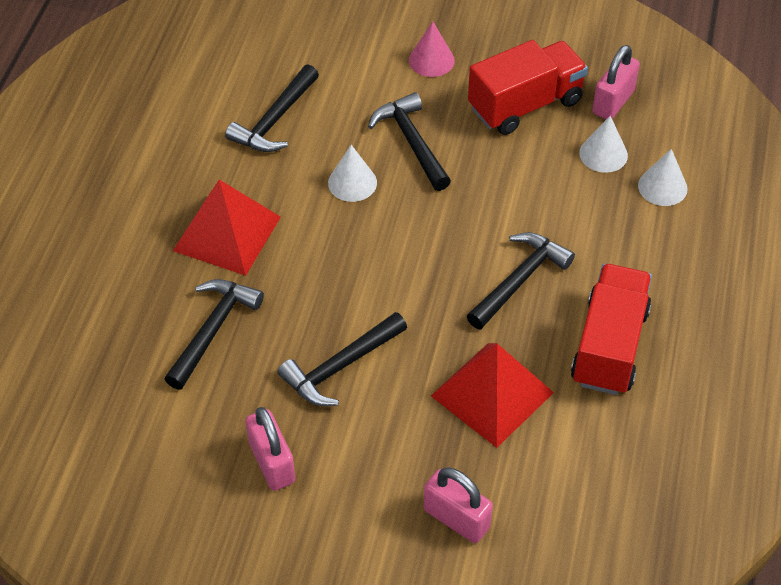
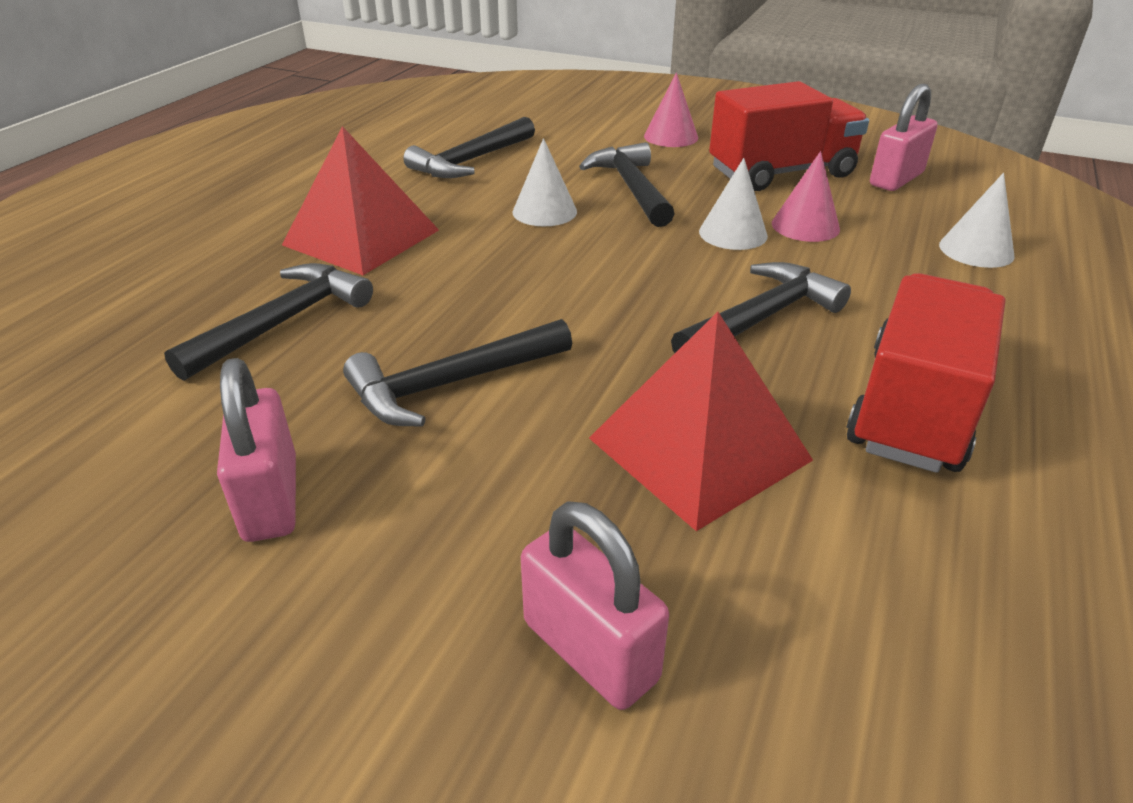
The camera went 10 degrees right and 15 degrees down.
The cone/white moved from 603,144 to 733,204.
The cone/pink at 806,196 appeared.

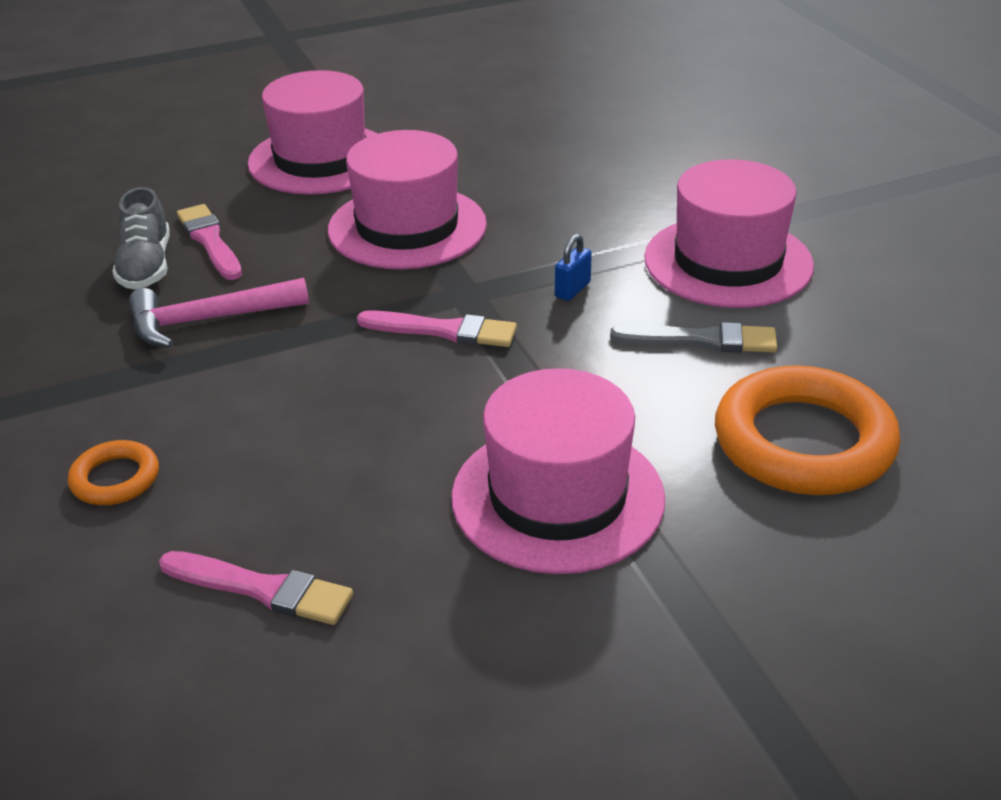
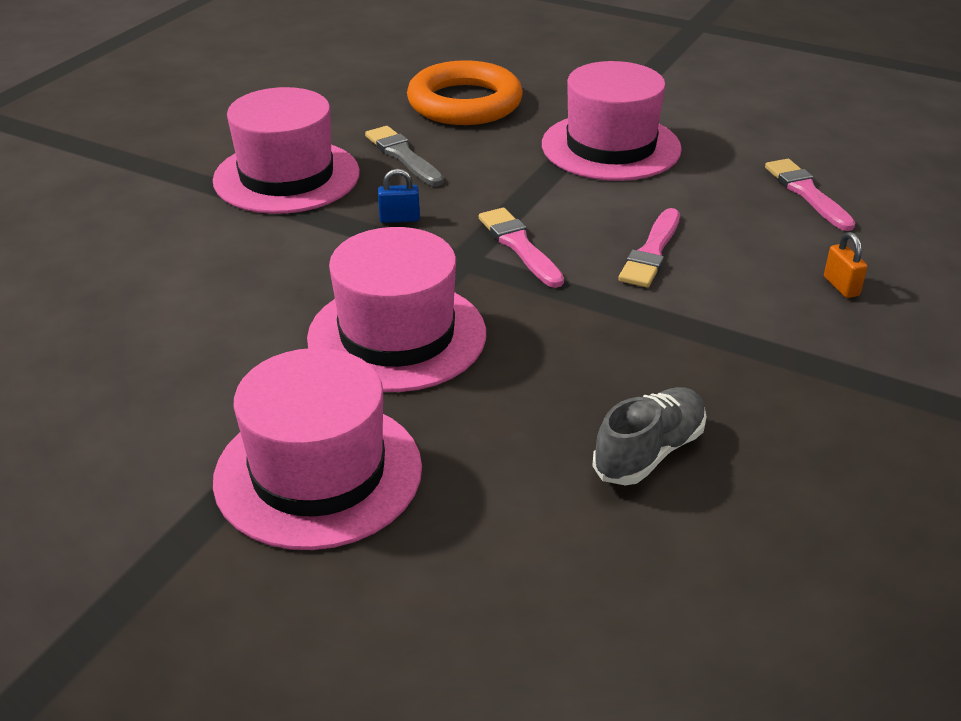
The camera went 130 degrees left and 0 degrees up.
The ring/orange at 113,472 was replaced by the padlock/orange at 846,265.
The hammer/pink at 219,313 disappeared.
The brush/pink moved from 209,242 to 649,248.

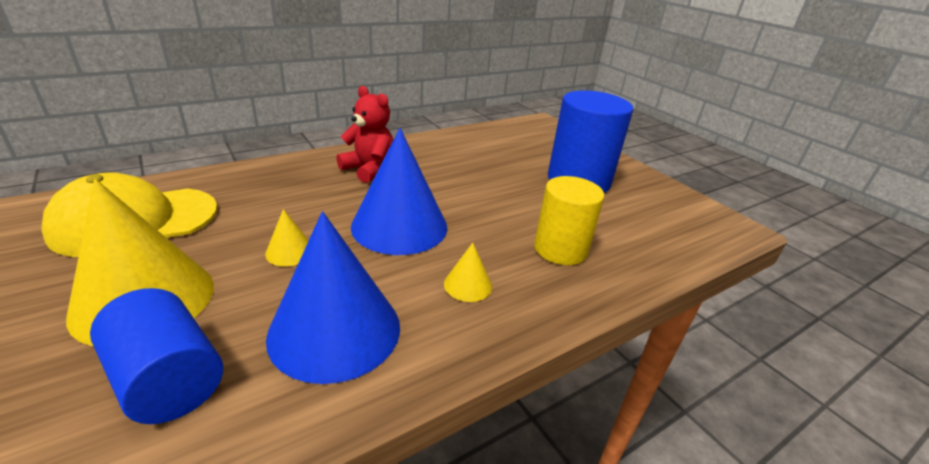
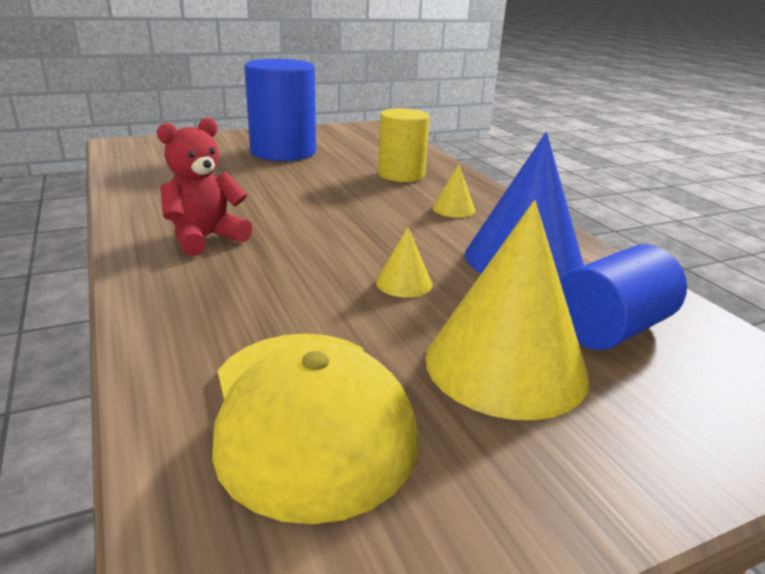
The camera went 80 degrees left and 5 degrees down.
The cone/blue at 399,191 disappeared.

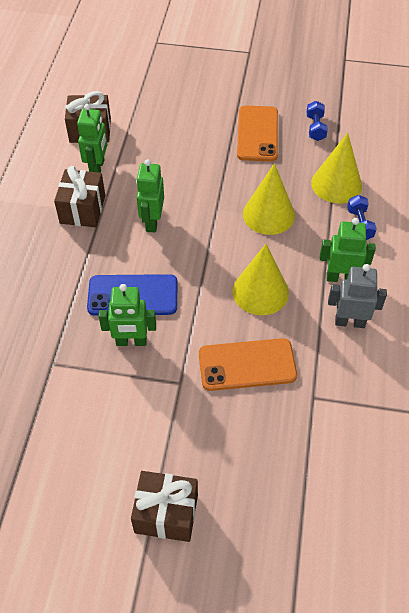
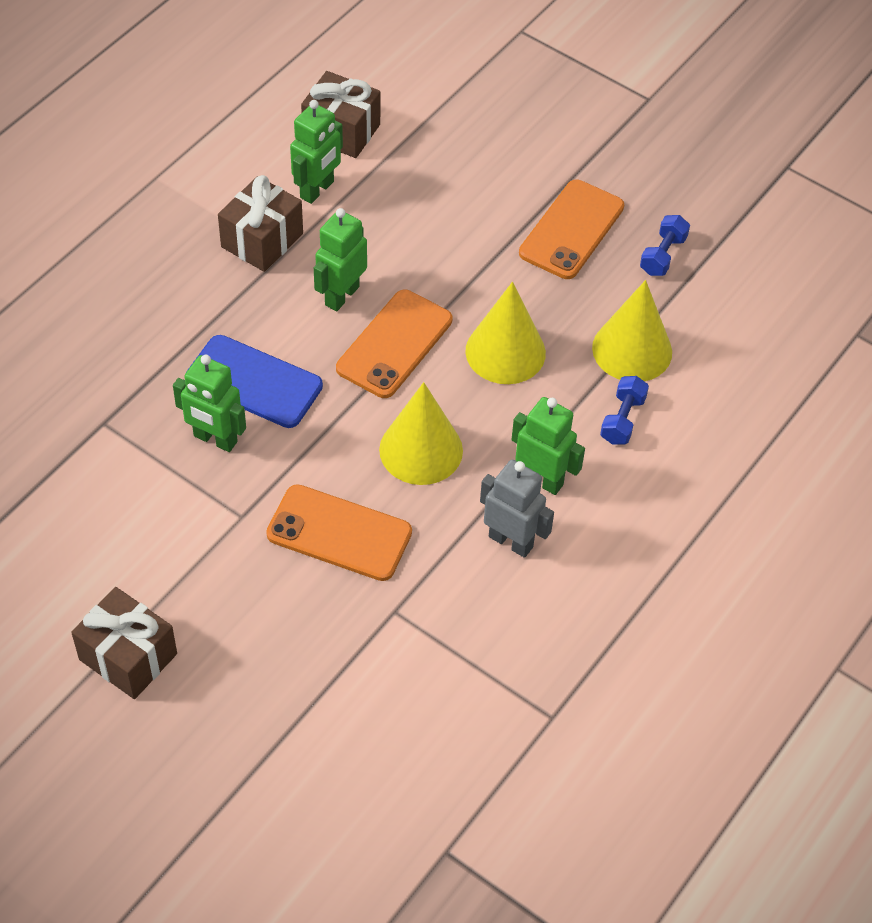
The camera went 25 degrees right and 0 degrees up.
The phone/orange at 394,344 appeared.

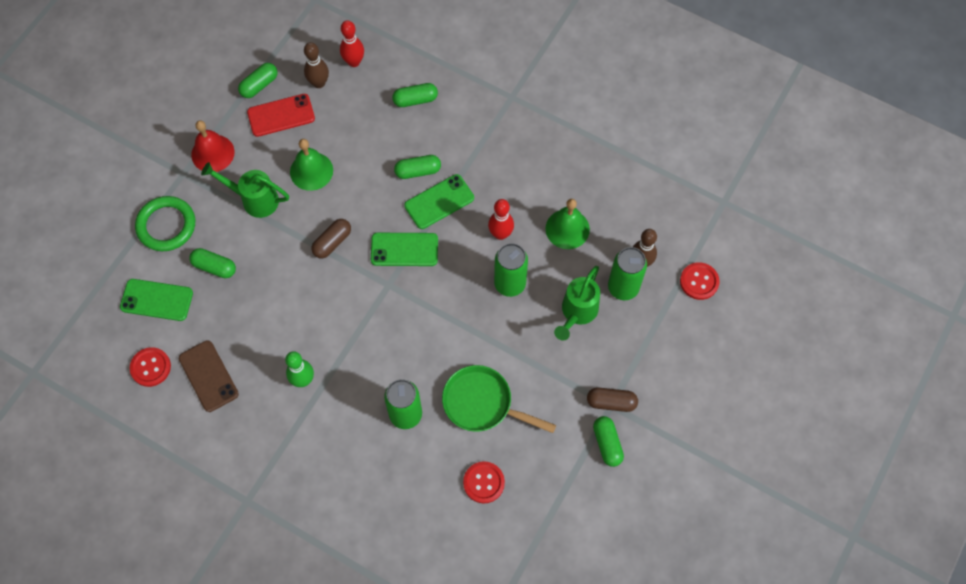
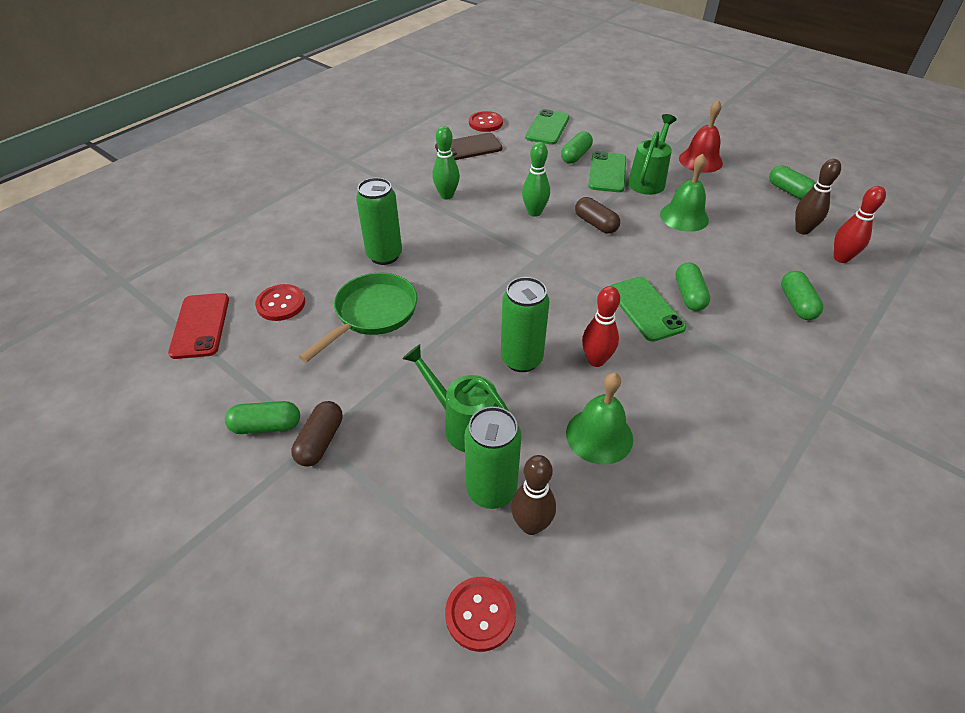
The camera went 100 degrees right and 20 degrees down.
The ring/green at 165,223 disappeared.
The phone/red moved from 281,115 to 198,326.
The phone/green moved from 404,249 to 607,171.
The bowling pin/green at 536,179 appeared.

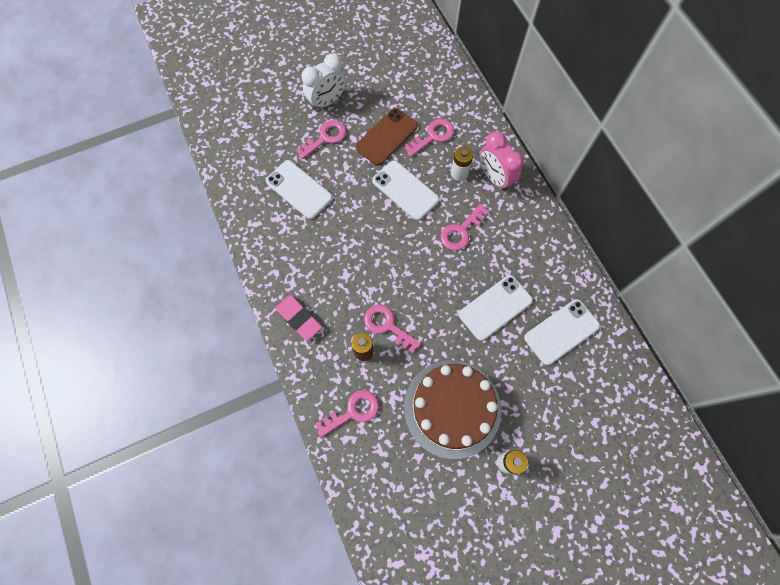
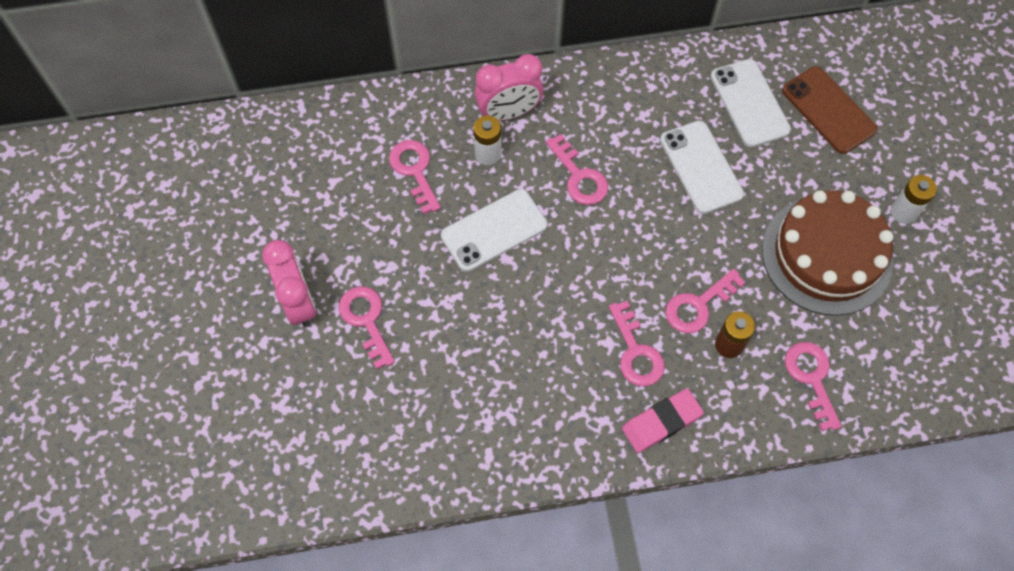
The camera went 75 degrees left and 5 degrees down.
The phone/white at 299,189 disappeared.
The clock/white at 323,81 became the clock/pink at 289,284.
The phone/brown moved from 386,137 to 829,110.
The key/pink at 637,344 appeared.

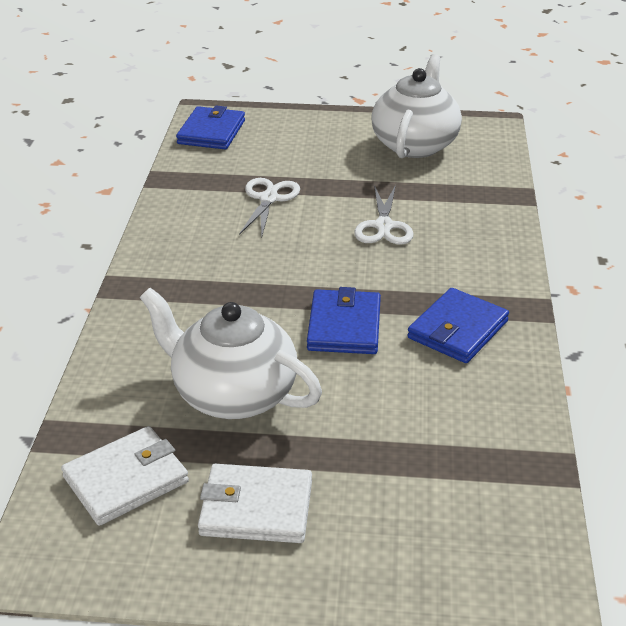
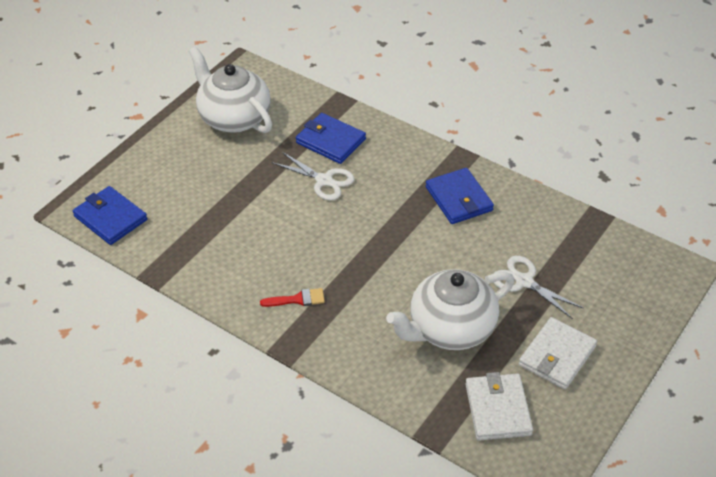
The camera went 60 degrees left and 10 degrees up.
The scissors/white moved from 269,208 to 538,287.
The wallet/blue moved from 344,320 to 331,138.
The brush/red at 292,297 appeared.

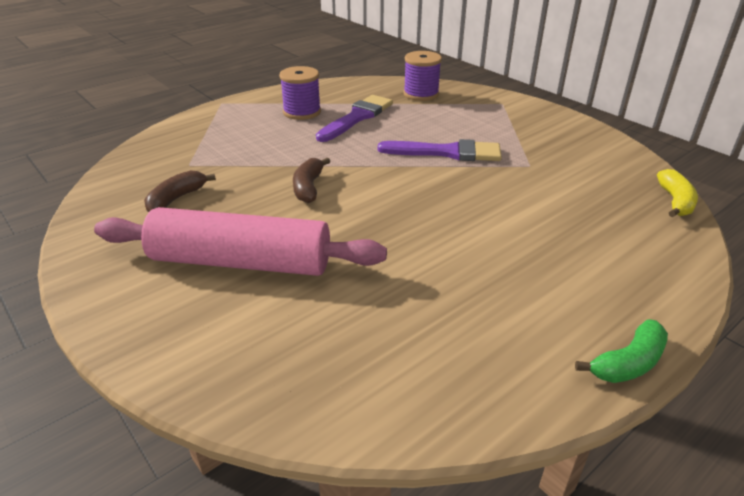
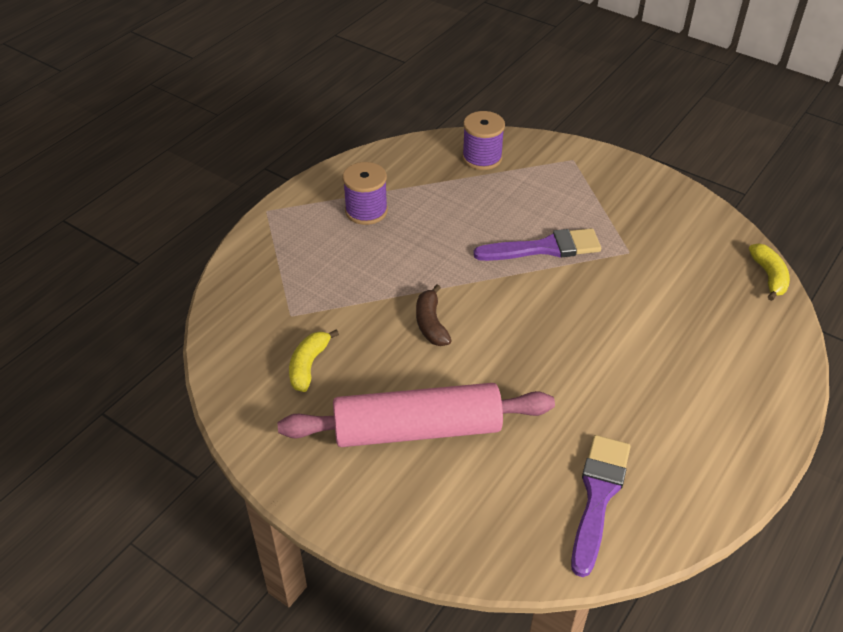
The camera went 15 degrees left and 10 degrees up.
The banana/brown at 180,191 became the banana/yellow at 314,360.
The brush/purple moved from 354,118 to 601,506.
The banana/green at 621,351 disappeared.

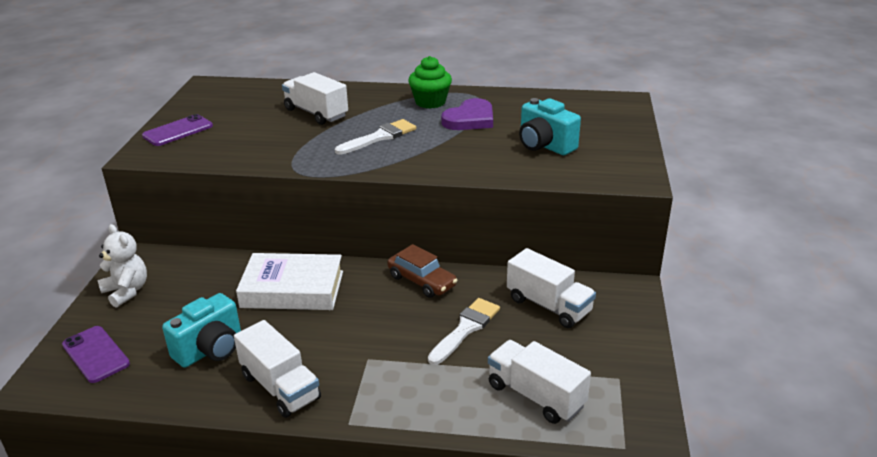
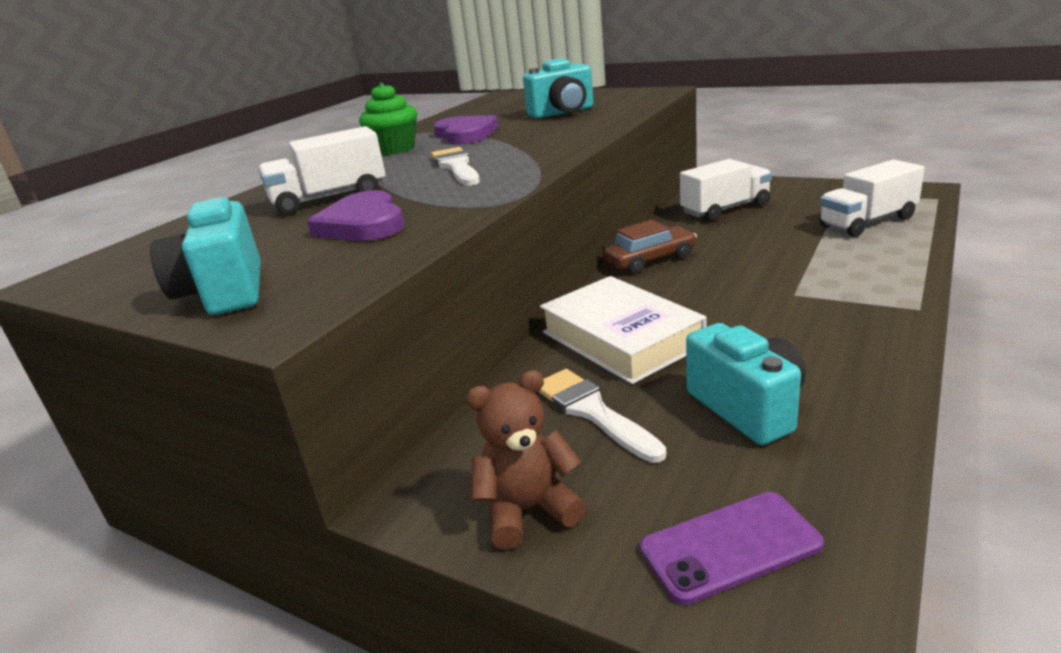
The camera went 65 degrees left and 5 degrees down.
The teddy bear/white at 122,266 became the teddy bear/brown at 526,460.
The phone/purple at 177,130 was replaced by the camera/turquoise at 205,256.
The truck/white at 277,369 disappeared.
The book/white at 289,281 turned 60 degrees counterclockwise.
The brush/white moved from 464,331 to 602,416.
The heart/purple at 355,215 appeared.

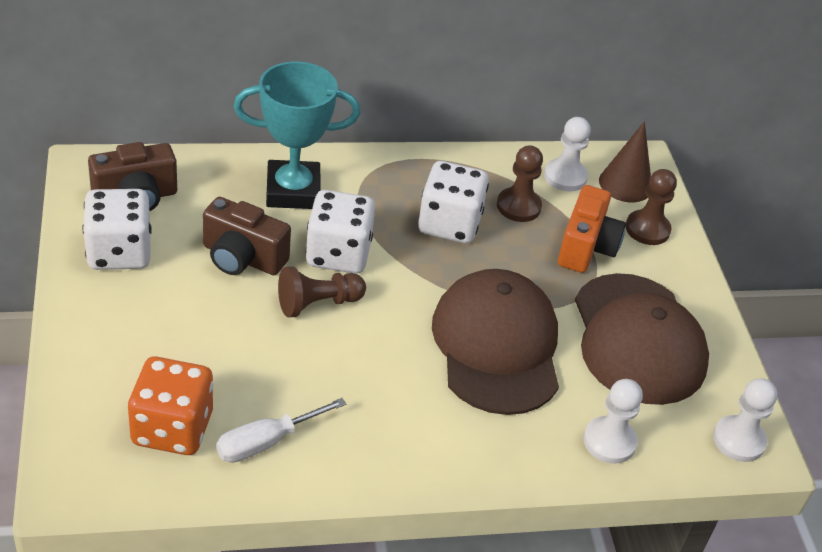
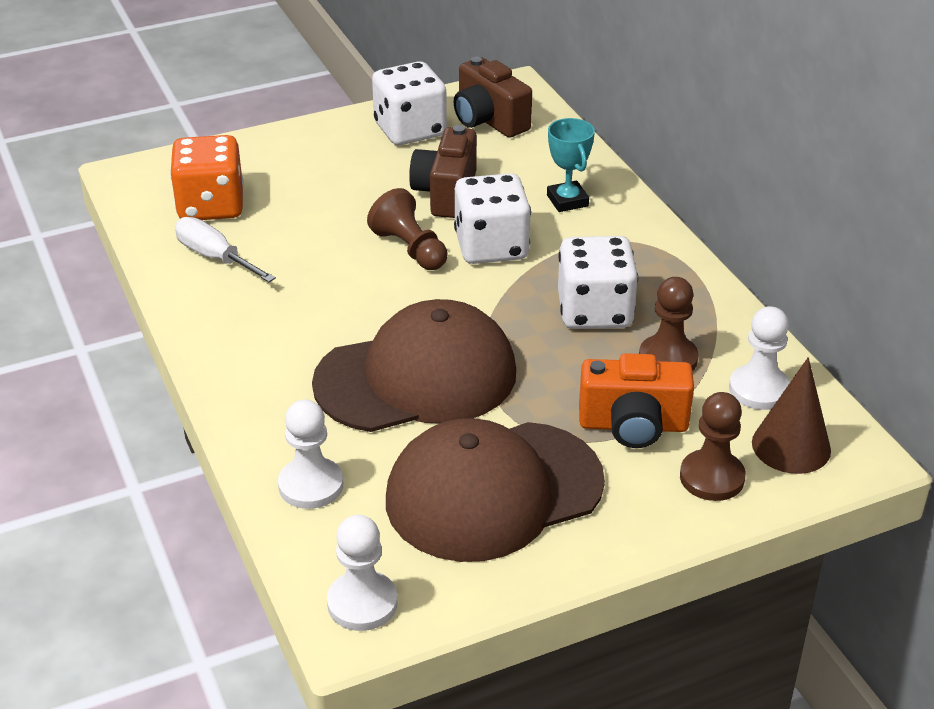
The camera went 80 degrees right and 5 degrees down.
The trophy/turquoise at 297,135 changed to 0.55 times the size.

